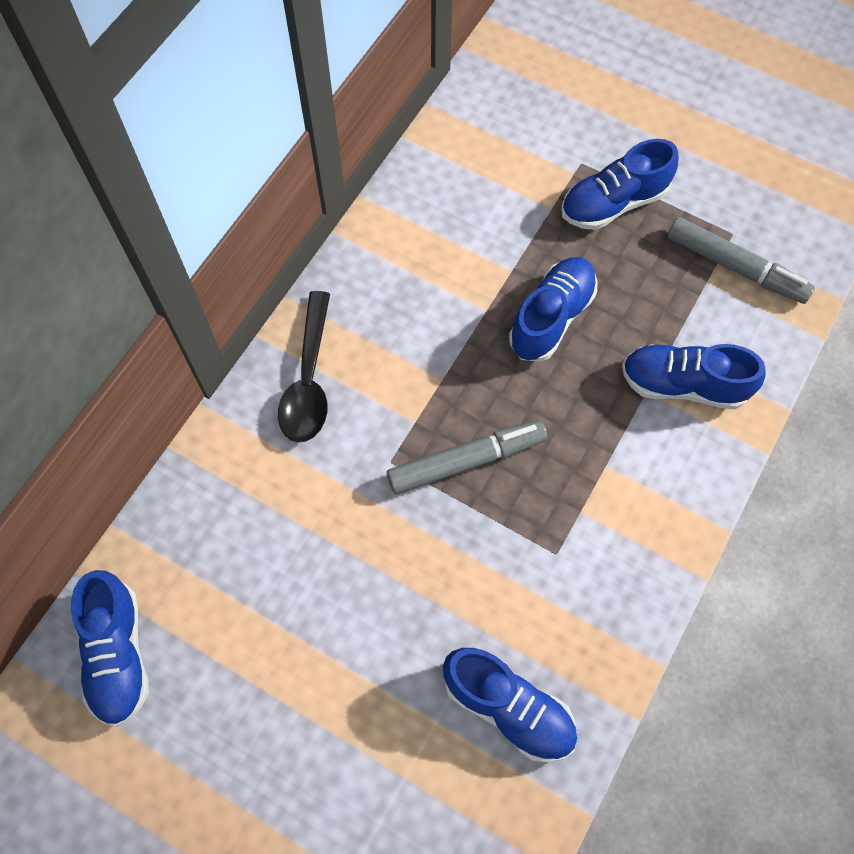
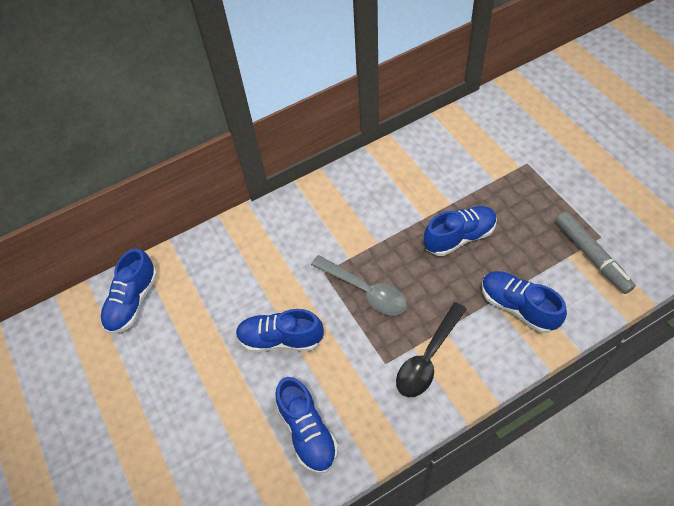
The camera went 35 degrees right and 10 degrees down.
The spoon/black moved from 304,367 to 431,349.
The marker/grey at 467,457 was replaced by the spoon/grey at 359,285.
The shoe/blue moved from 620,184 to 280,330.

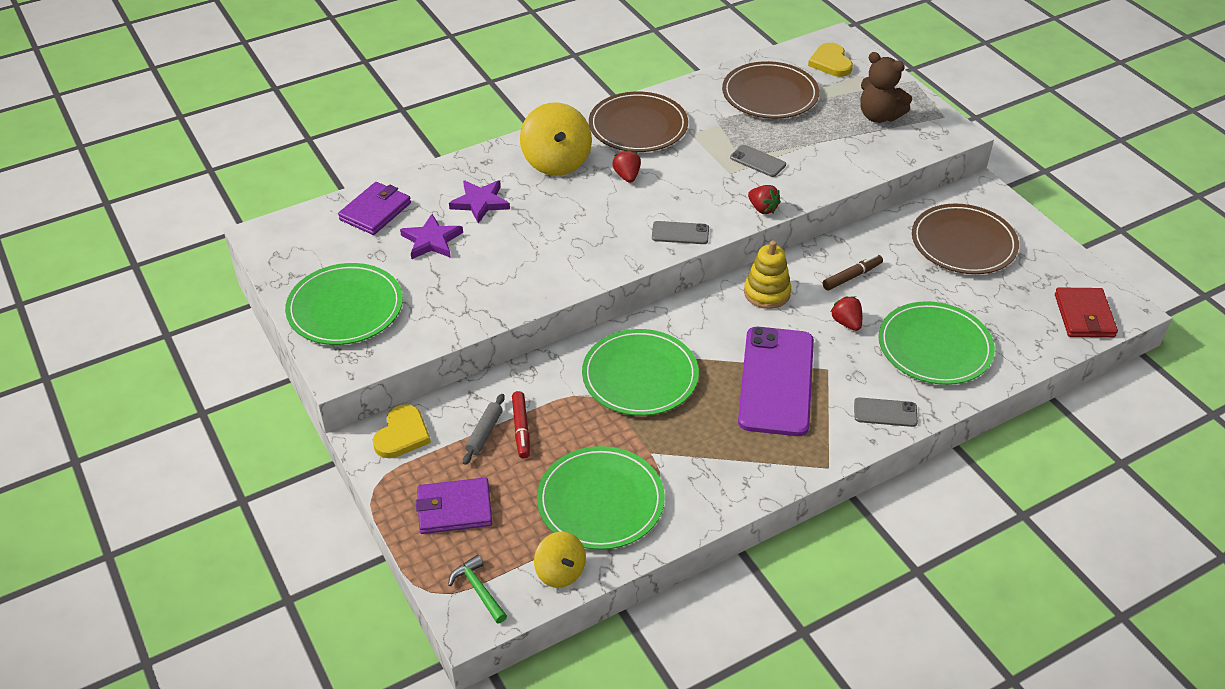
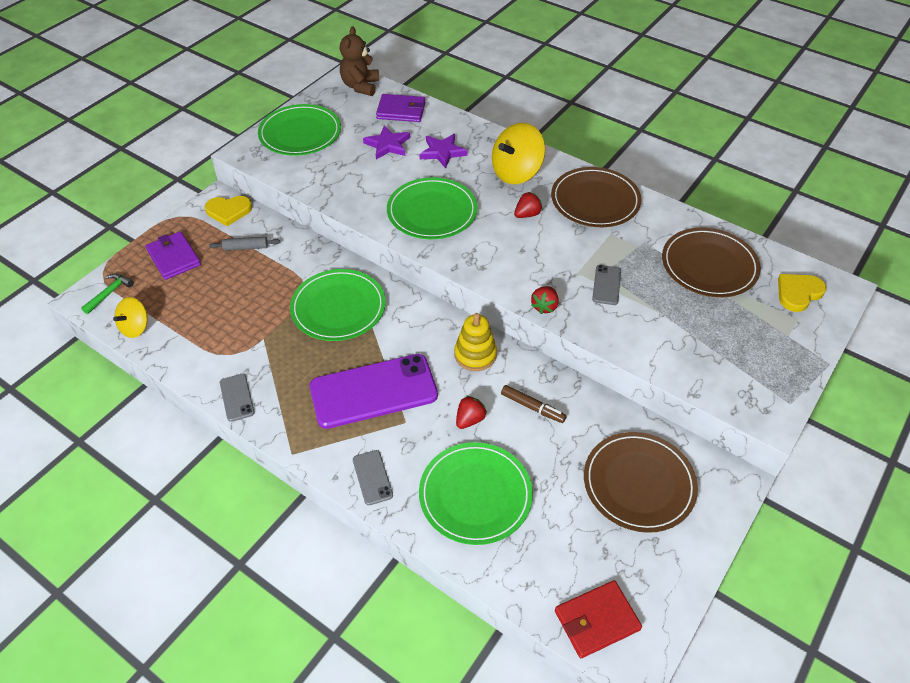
The camera went 65 degrees right and 5 degrees up.
The marker/red at 521,425 disappeared.
The plate/green moved from 601,498 to 432,208.
The phone/grey moved from 680,232 to 237,398.
The teddy bear/brown moved from 886,87 to 359,61.

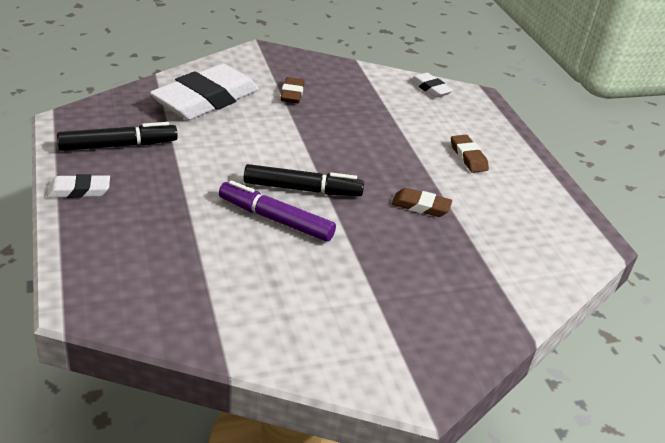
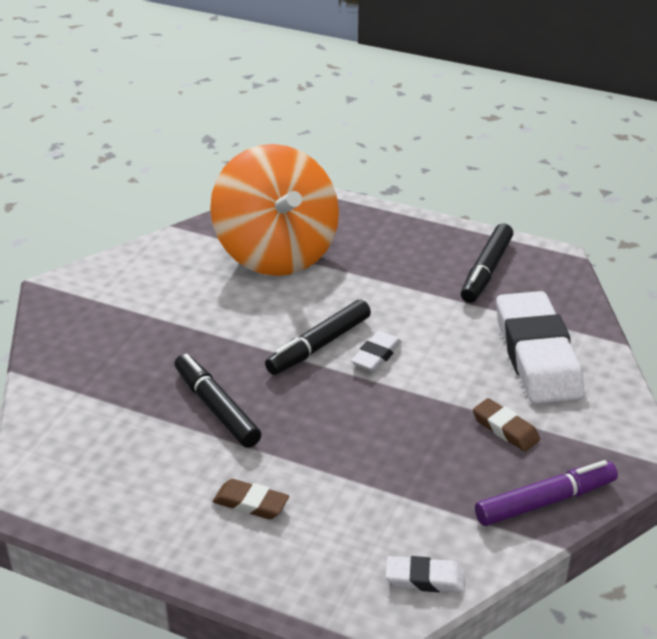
The camera went 135 degrees right and 0 degrees up.
The eraser/white moved from 78,186 to 376,351.
The marker/purple moved from 277,211 to 546,493.
The eraser/brown at 422,202 was replaced by the marker/black at 217,401.
The spinning top/orange at 274,210 appeared.

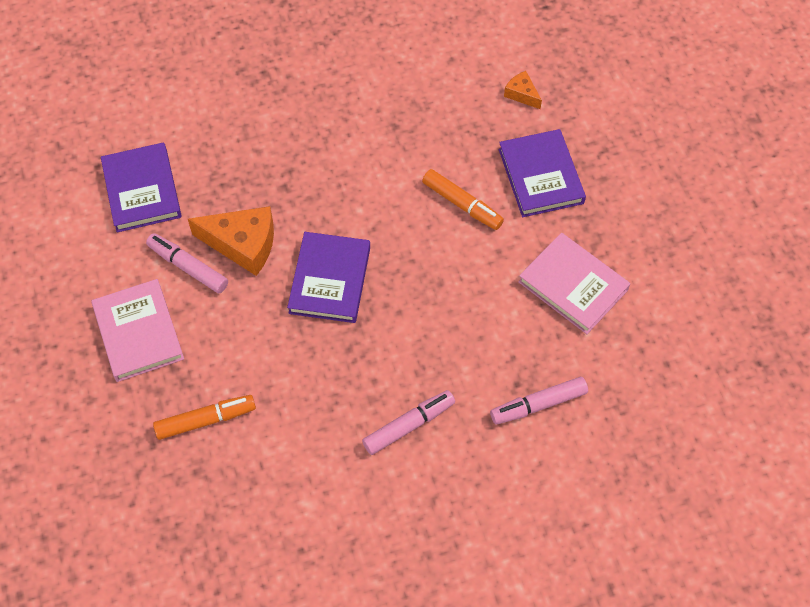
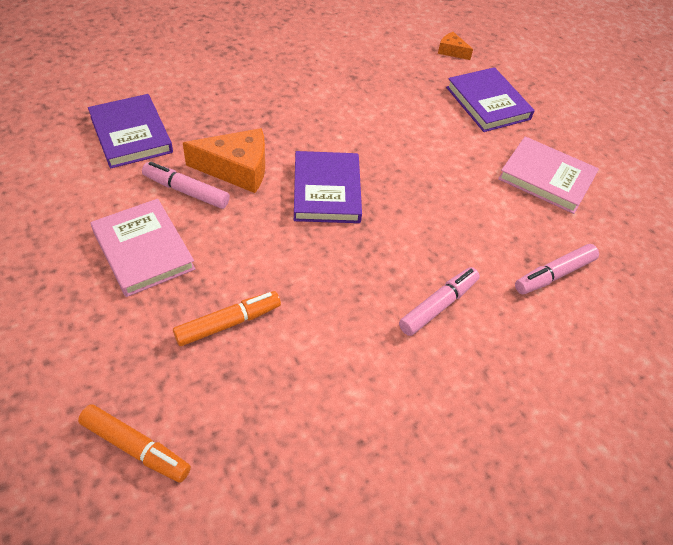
The camera went 15 degrees left and 10 degrees down.
The marker/orange moved from 463,199 to 134,443.

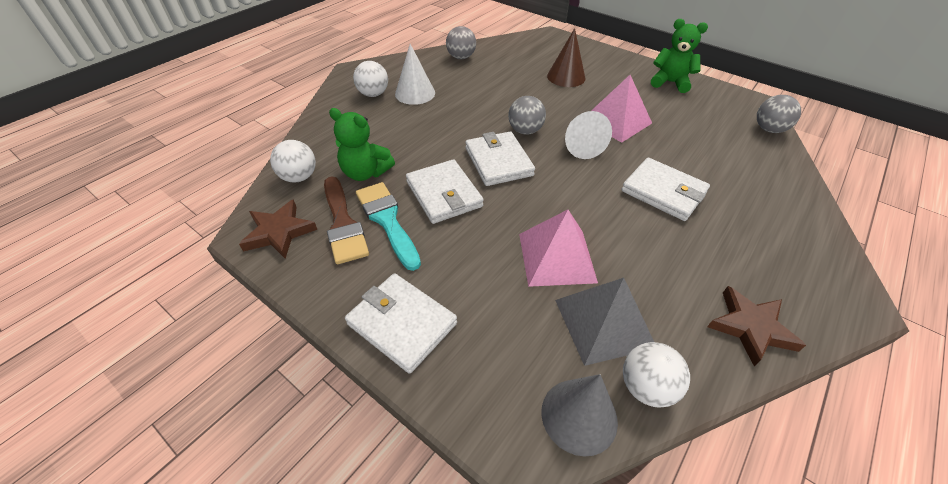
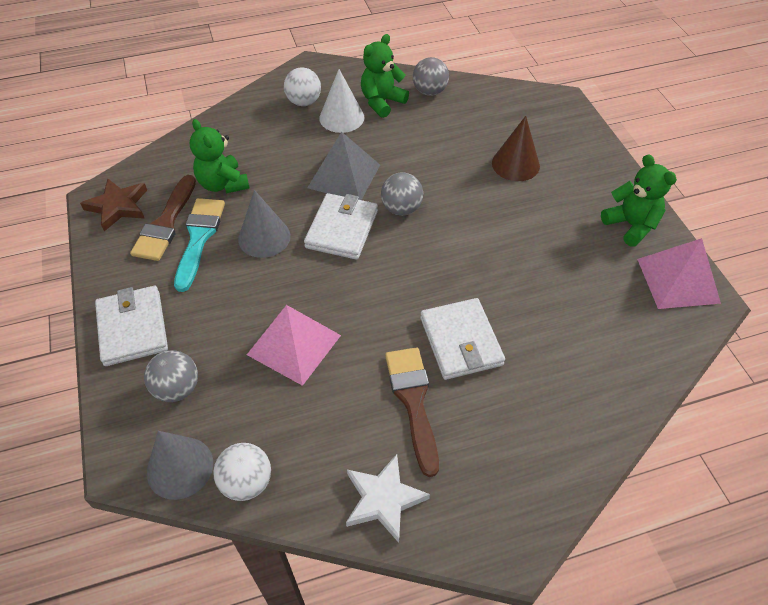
The camera went 35 degrees right and 5 degrees up.
The ball/white at 293,161 disappeared.
The wallet/white at 445,191 was replaced by the cone/grey at 264,224.
The pyramid/grey moved from 604,322 to 343,166.
The cone/white at 588,135 disappeared.
The pyramid/pink moved from 621,109 to 679,273.
The star/brown at 756,326 became the star/white at 388,498.
The ball/grey moved from 779,114 to 171,376.
The teddy bear/green at 385,76 appeared.
The brush/brown at 412,412 appeared.

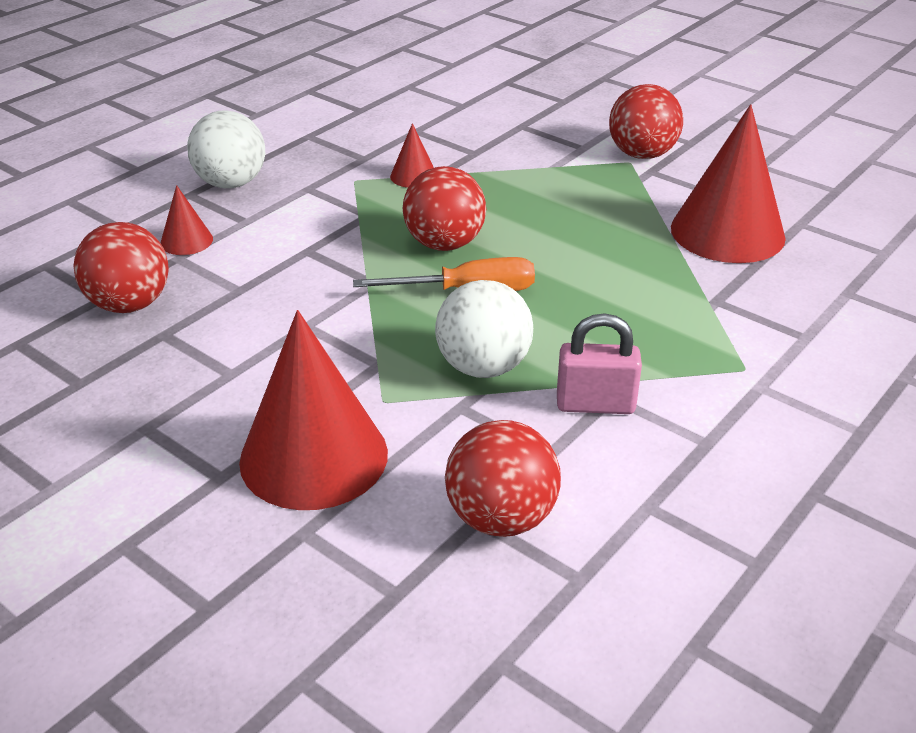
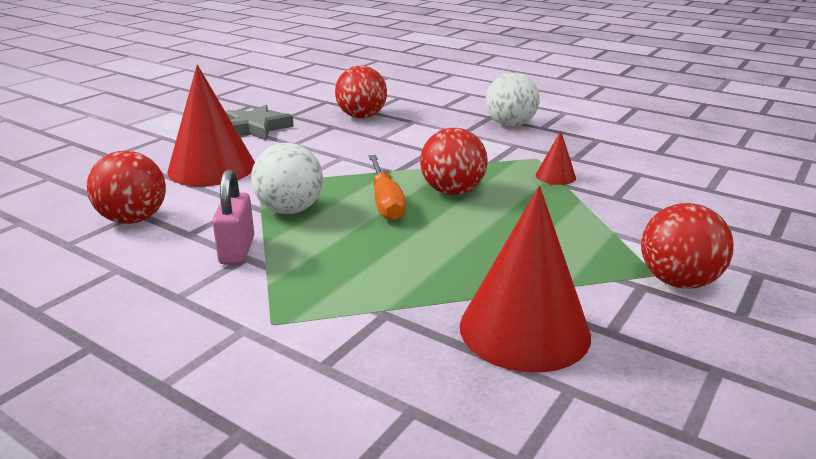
The camera went 85 degrees right and 10 degrees down.
The cone/red at 186,220 disappeared.
The star/grey at 259,122 appeared.

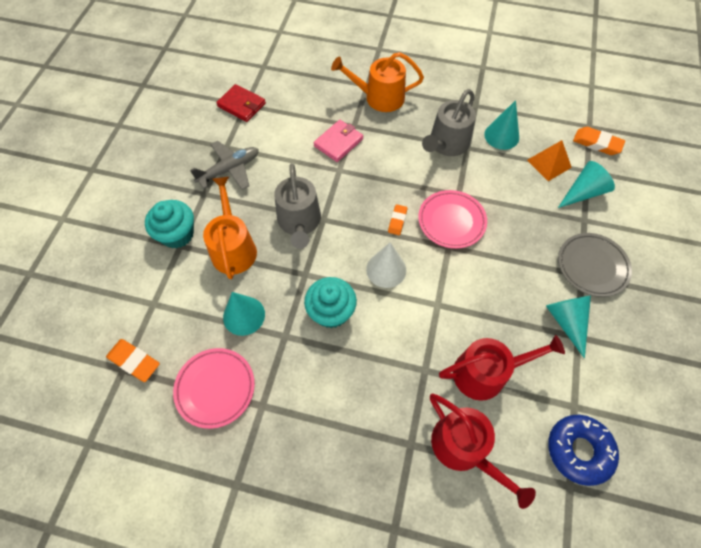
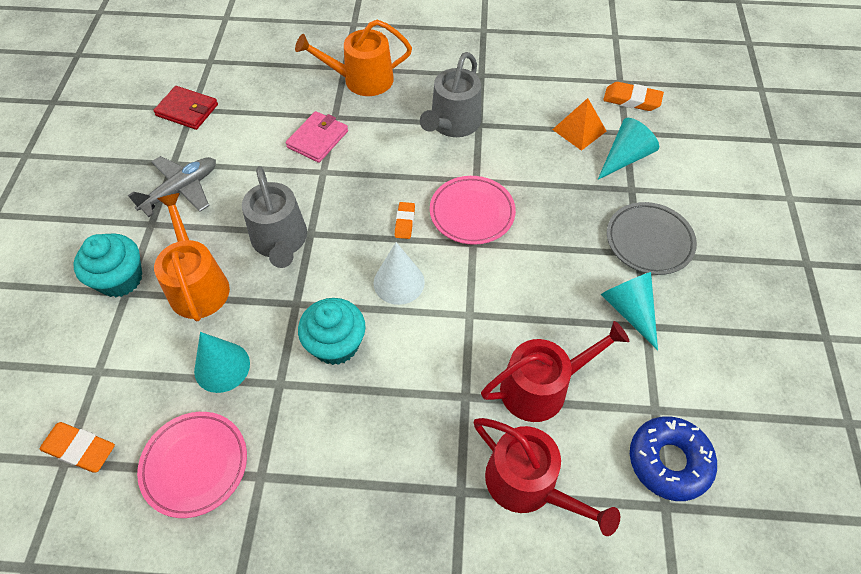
The camera went 10 degrees left and 5 degrees down.
The cone/turquoise at 501,125 disappeared.

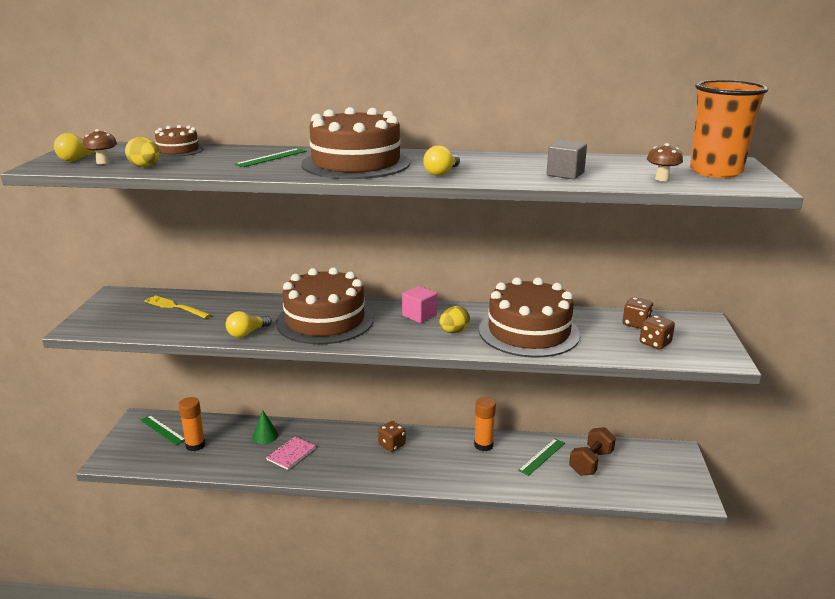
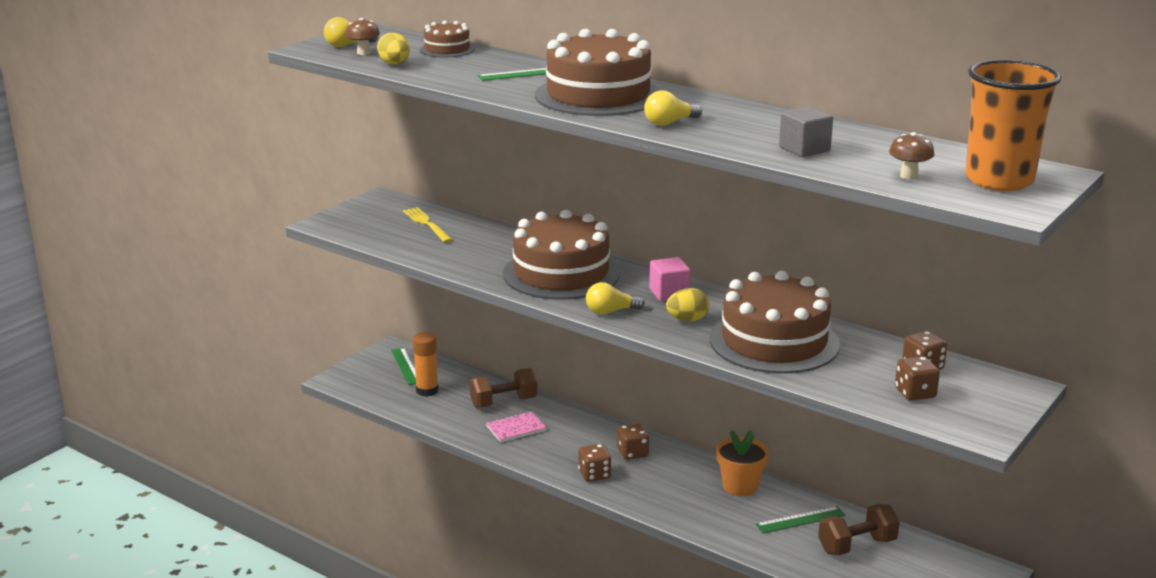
The camera went 30 degrees right and 0 degrees up.
The light bulb/yellow moved from 249,324 to 615,298.
The cone/green at 265,427 was replaced by the dumbbell/brown at 503,388.
The glue stick/orange at 485,424 was replaced by the flower pot/orange at 742,463.
The dice/brown at 594,463 appeared.

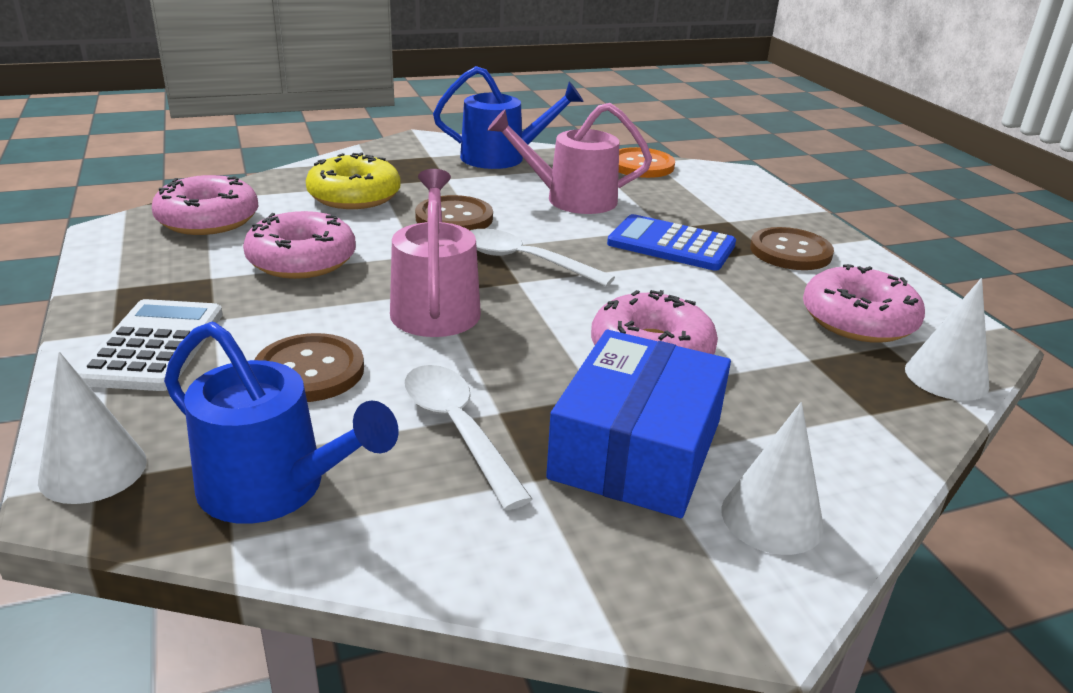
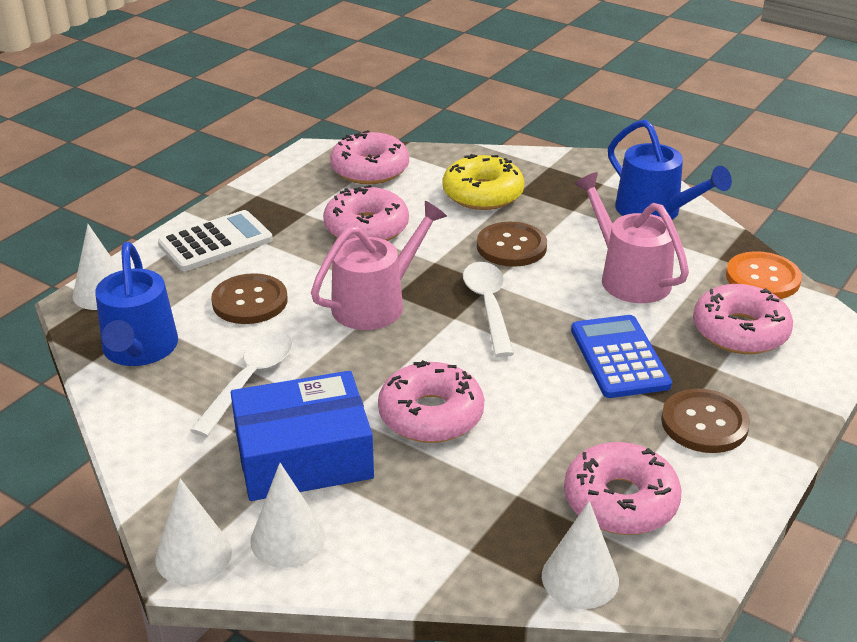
The camera went 55 degrees right and 5 degrees up.
The cone/white at 193,532 appeared.
The donut/pink at 743,319 appeared.

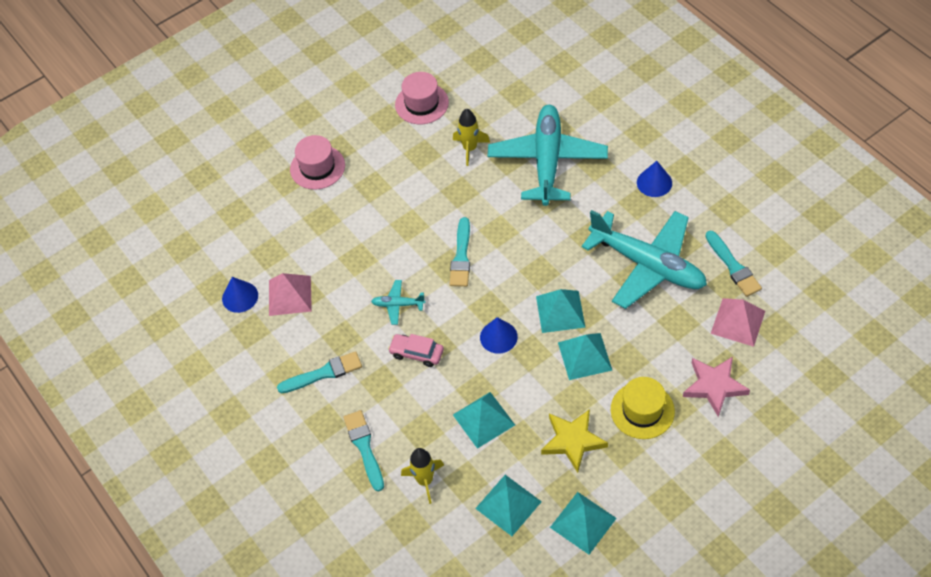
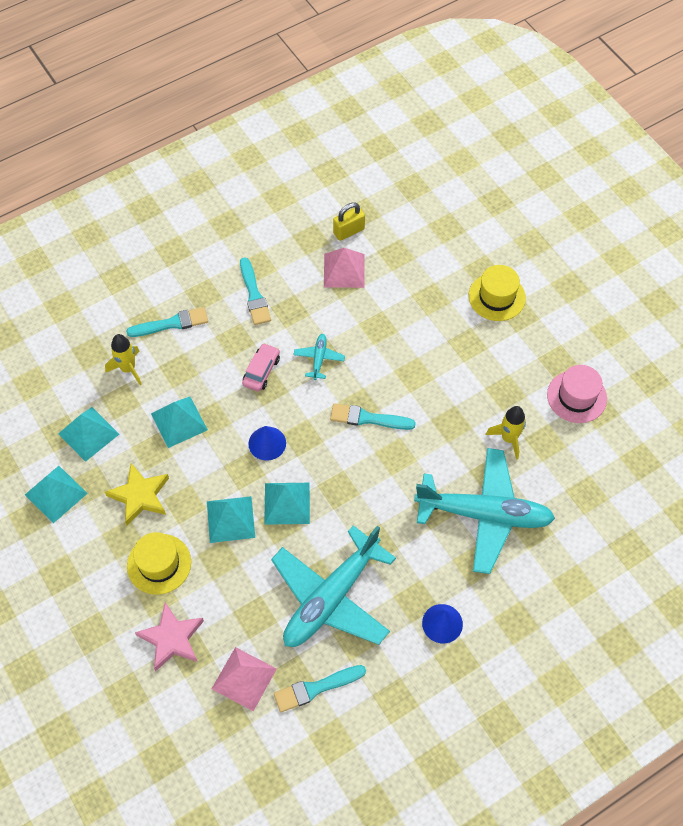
The camera went 90 degrees right and 5 degrees up.
The cone/blue at 240,295 was replaced by the padlock/yellow at 349,222.
The hat/pink at 317,162 became the hat/yellow at 497,293.

